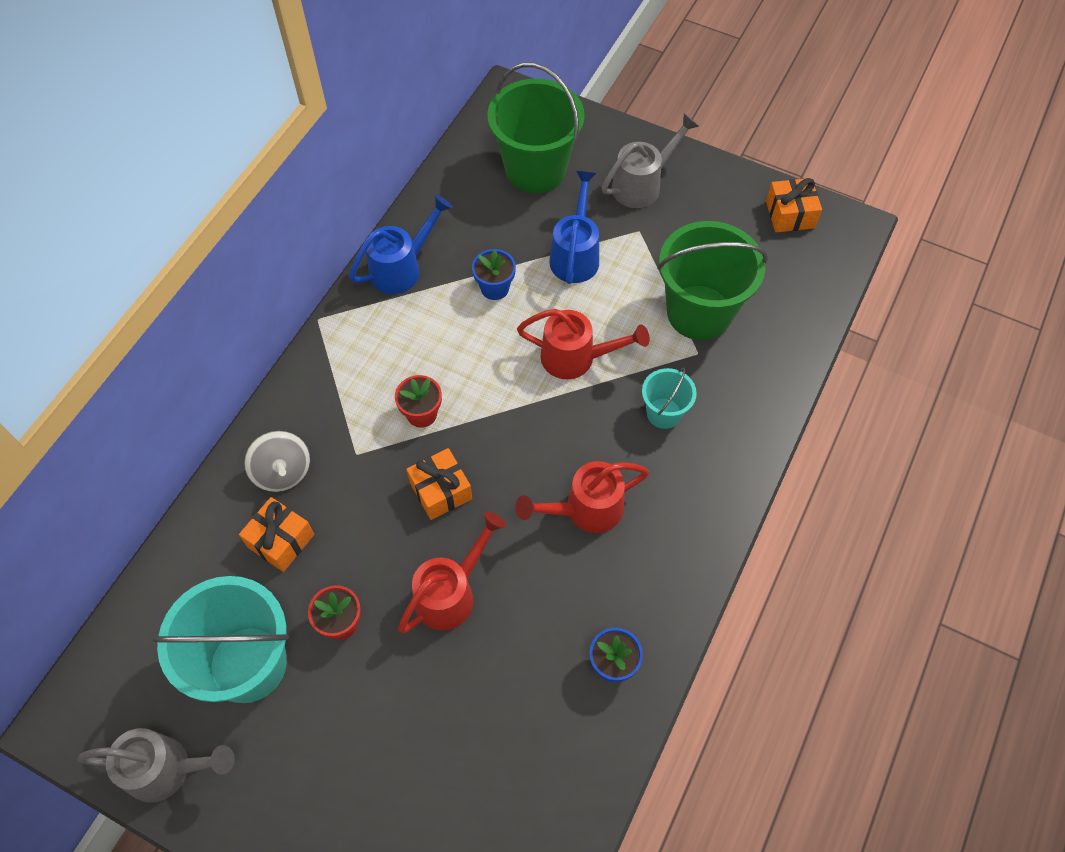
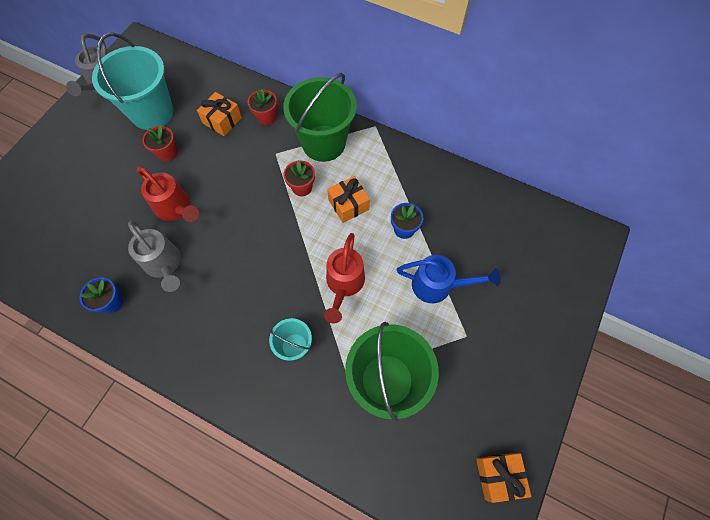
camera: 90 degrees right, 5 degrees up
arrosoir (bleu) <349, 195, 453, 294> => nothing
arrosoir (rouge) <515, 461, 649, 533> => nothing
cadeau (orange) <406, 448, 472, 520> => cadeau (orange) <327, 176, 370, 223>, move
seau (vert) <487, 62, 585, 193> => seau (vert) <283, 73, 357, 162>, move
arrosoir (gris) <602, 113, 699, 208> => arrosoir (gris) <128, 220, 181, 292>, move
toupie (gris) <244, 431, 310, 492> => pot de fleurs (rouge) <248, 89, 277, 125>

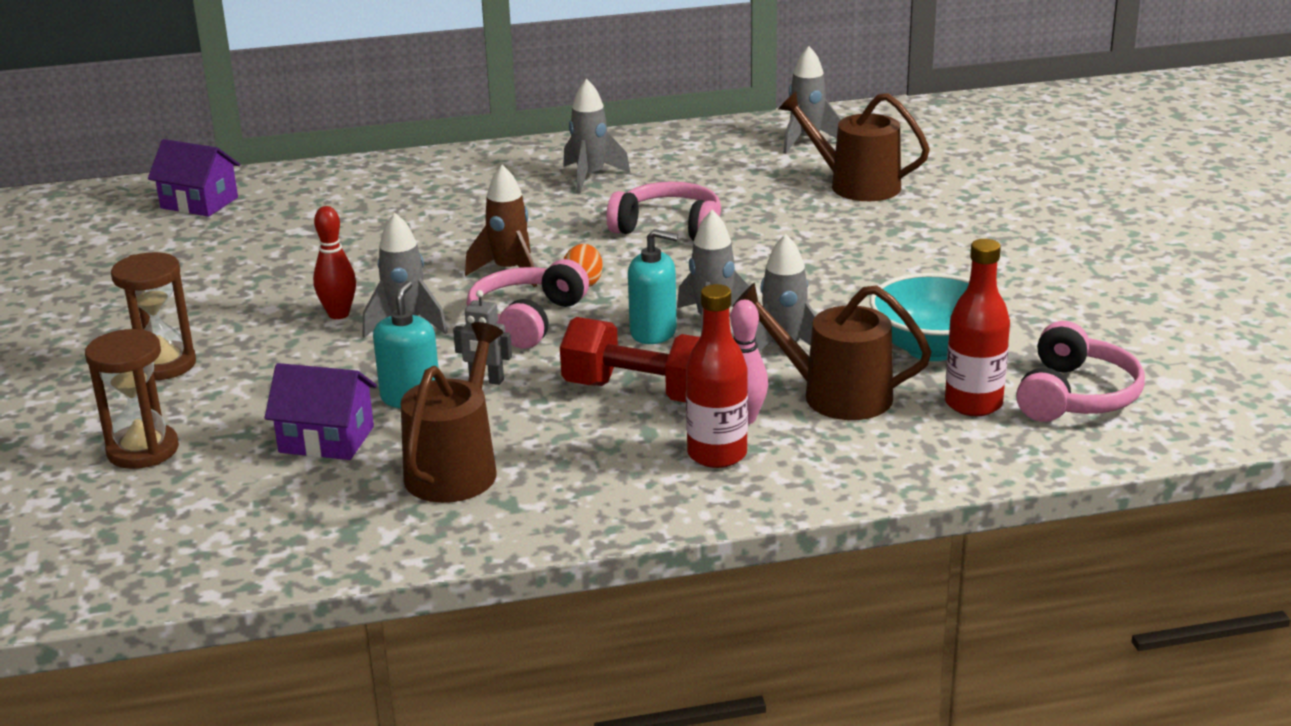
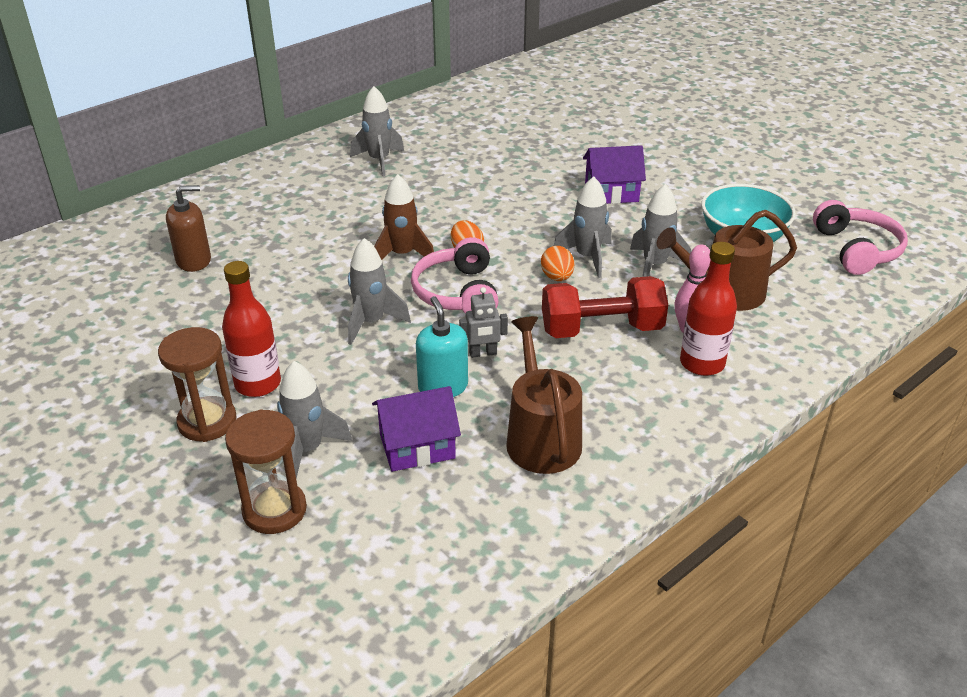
camera: 30 degrees left, 10 degrees up
quille (rouge) <313, 206, 356, 319> => nothing
casque audio (rose) <606, 181, 721, 241> => nothing
arrosoir (marron) <778, 91, 930, 201> => nothing
nothing => distributeur de savon (marron) <166, 185, 211, 272>
maison (violet) <148, 139, 240, 217> => maison (violet) <583, 145, 646, 204>, move
fusée (gris) <783, 46, 841, 154> => fusée (gris) <277, 361, 352, 478>, move
bouteille (rouge) <945, 239, 1010, 416> => bouteille (rouge) <222, 261, 281, 397>, move
distributeur de savon (turquoise) <628, 229, 678, 344> => œuf (orange) <541, 246, 574, 281>

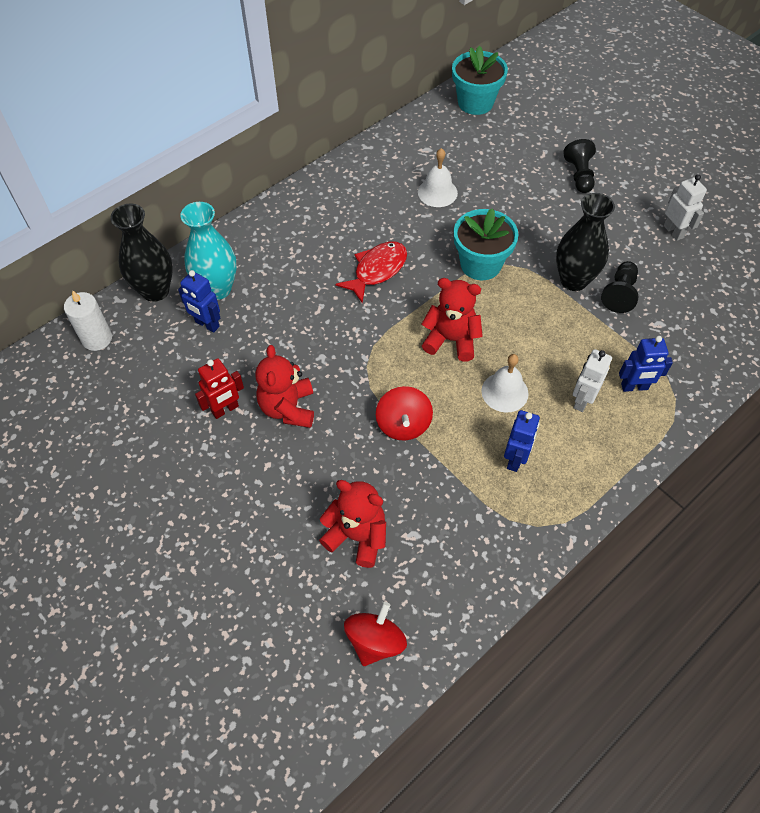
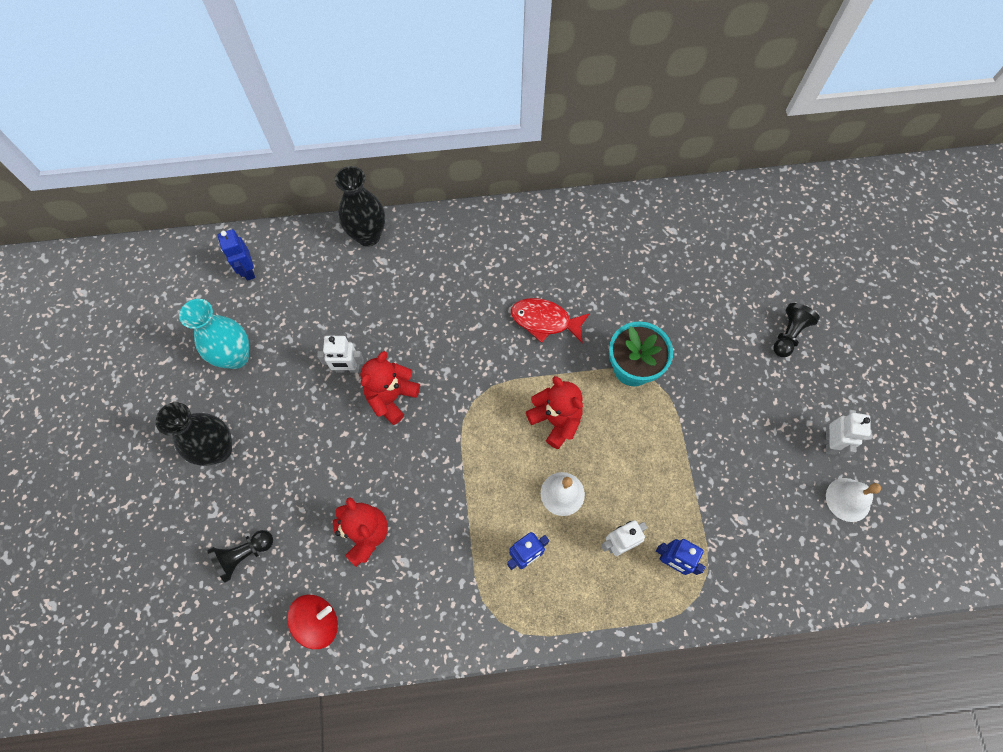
camera: 35 degrees right, 10 degrees up
bougie (blanc) <64, 290, 112, 351> => nothing
toupie (rouge) <376, 386, 433, 441> => nothing
pot de fleurs (turquoise) <452, 46, 508, 115> => nothing
robot (bleu) <178, 270, 220, 333> => robot (bleu) <217, 229, 255, 281>, move
vase (turquoise) <180, 202, 237, 300> => vase (turquoise) <179, 299, 249, 369>, move
cloche (blanc) <418, 148, 458, 207> => cloche (blanc) <826, 478, 881, 522>, move
vase (noir) <556, 193, 615, 291> => vase (noir) <156, 402, 232, 466>, move
pion (noir) <601, 261, 639, 313> => pion (noir) <207, 530, 273, 583>, move
robot (rouge) <195, 358, 244, 419> => robot (blanc) <317, 336, 364, 373>
poisson (rouge) <335, 242, 407, 303> => poisson (rouge) <511, 298, 590, 343>, 150 degrees counterclockwise

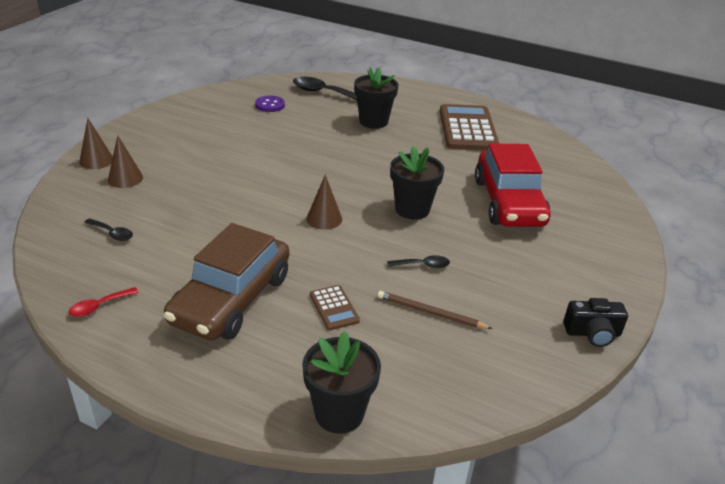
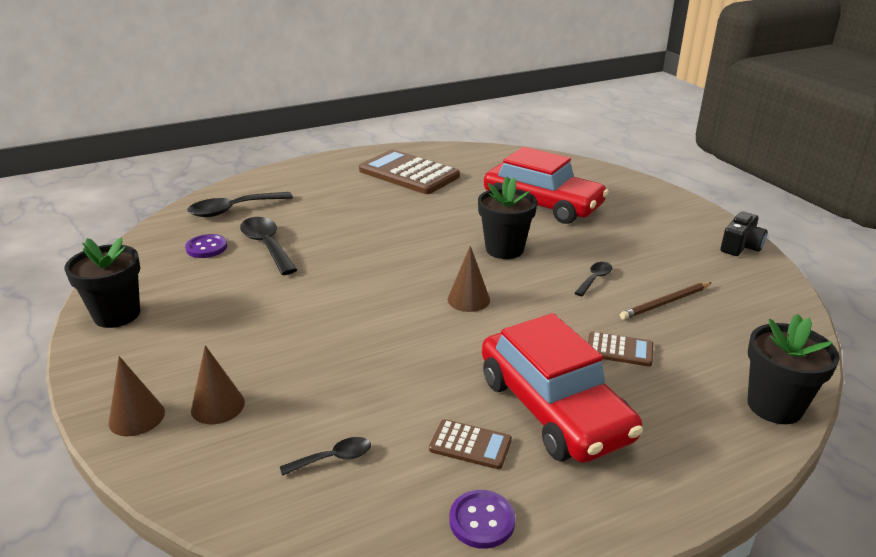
camera: 50 degrees left, 5 degrees down
nothing => cuillère (noir) <240, 217, 297, 275>
nothing => calculatrice (marron) <429, 419, 512, 469>
pot de fleurs (noir) <354, 67, 398, 129> => pot de fleurs (noir) <65, 238, 140, 328>, move
cuillère (rouge) <69, 287, 139, 317> => bouton (violet) <449, 490, 516, 549>
voiture (marron) <164, 223, 289, 340> => voiture (rouge) <482, 313, 643, 463>

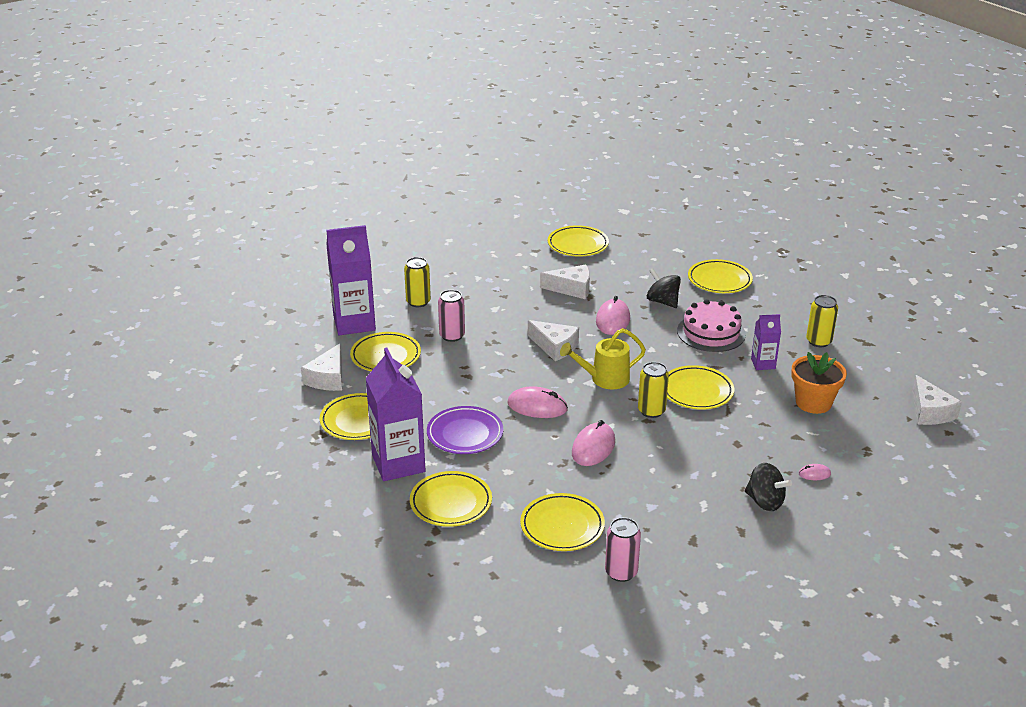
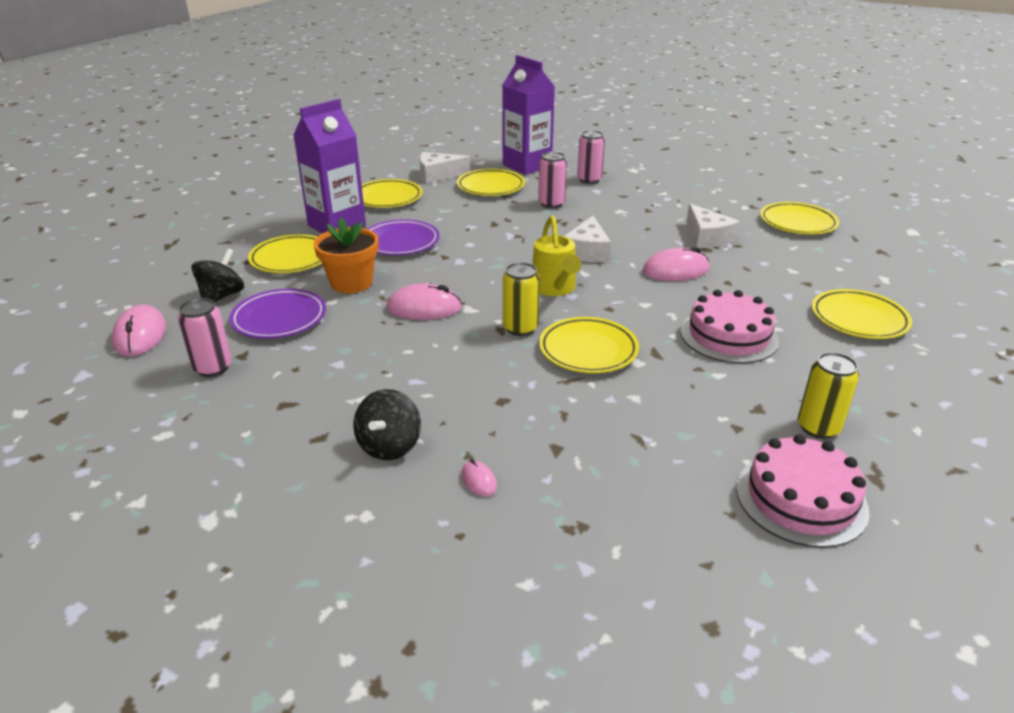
camera: 65 degrees right, 0 degrees up
brique de lait (violet) <751, 314, 781, 370> => nothing
fromage (blanc) <912, 375, 962, 425> => nothing
nothing => gâteau (rose) <736, 434, 870, 548>
souris (rose) <507, 387, 568, 418> => souris (rose) <112, 304, 166, 356>, move
toupie (noir) <647, 268, 681, 308> => toupie (noir) <191, 248, 244, 302>, move
pot de fleurs (orange) <791, 352, 847, 414> => pot de fleurs (orange) <314, 218, 379, 294>, move
canette (jaune) <404, 257, 431, 307> => canette (rose) <577, 130, 605, 184>
assiette (jaune) <520, 493, 605, 551> => assiette (violet) <229, 289, 326, 339>
arrosoir (jaune) <560, 328, 646, 389> => arrosoir (jaune) <532, 216, 581, 296>, 150 degrees counterclockwise

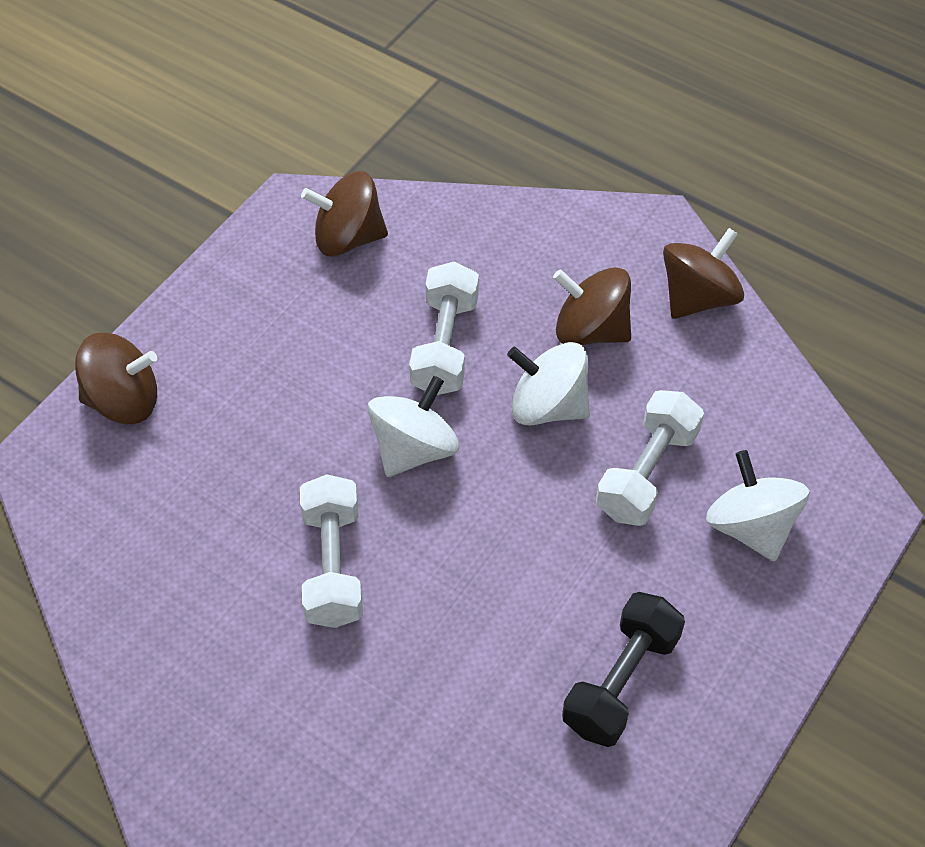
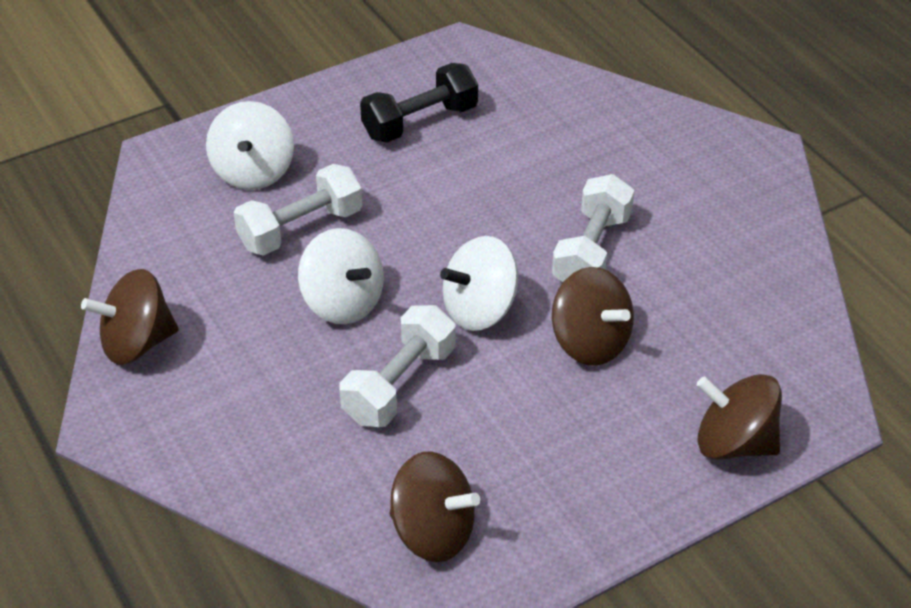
camera: 155 degrees left, 10 degrees down
toupie (marron) <553, 267, 631, 345> => toupie (marron) <552, 267, 634, 366>, move

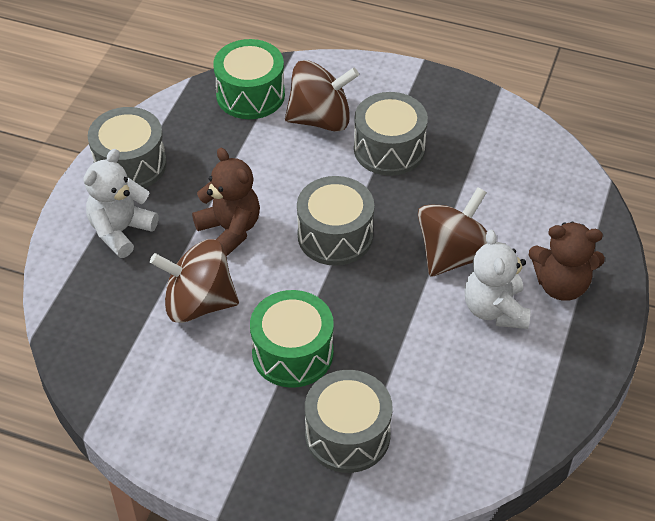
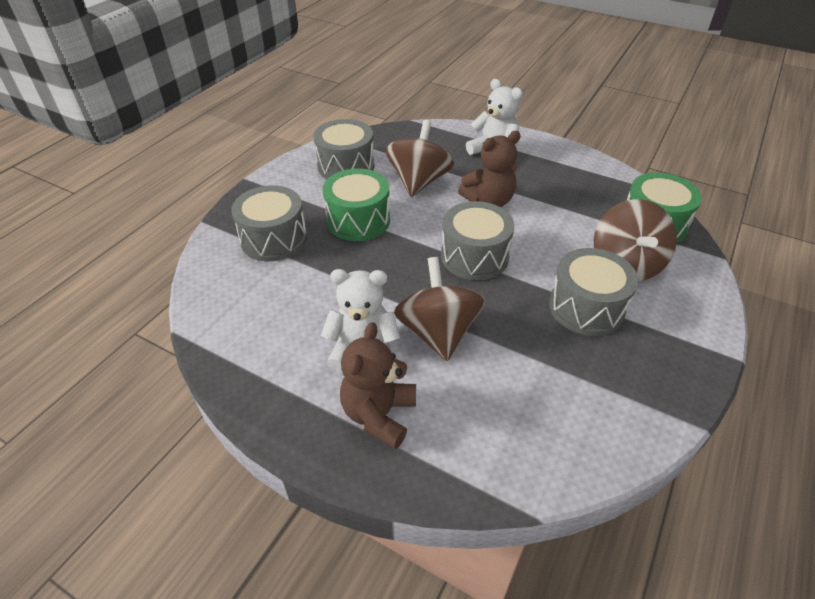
camera: 100 degrees right, 5 degrees down
tambour (gris) <88, 107, 167, 188> => tambour (gris) <313, 119, 374, 179>, move
toupie (marron) <418, 187, 487, 277> => toupie (marron) <394, 257, 486, 361>, 150 degrees counterclockwise

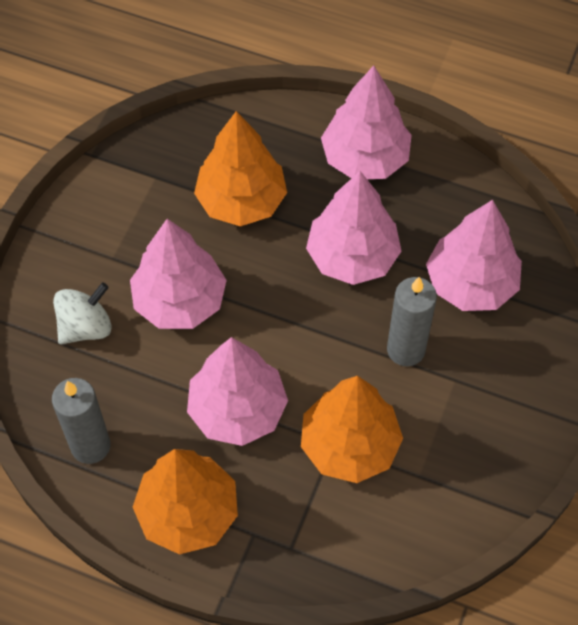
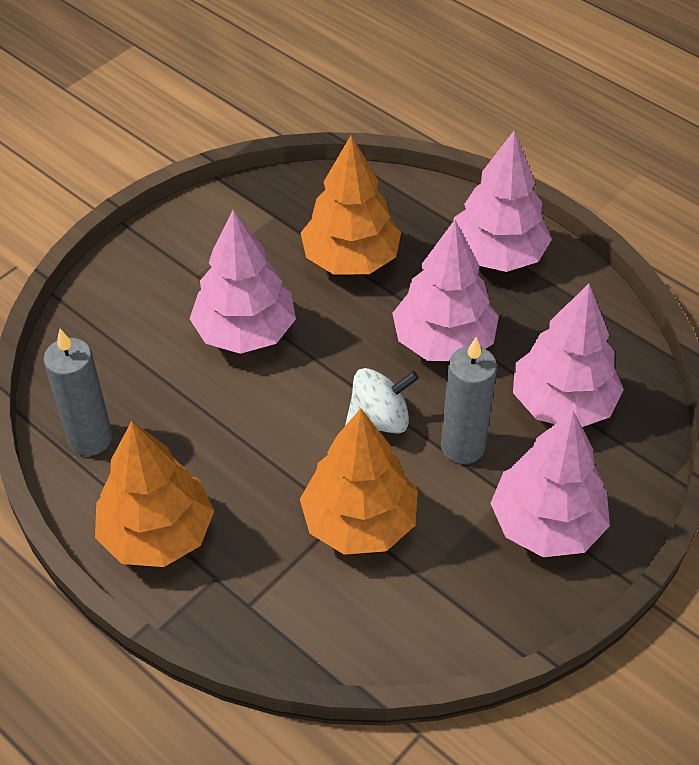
camera: 20 degrees right, 10 degrees down
toupie (blanc) <53, 282, 112, 344> => toupie (blanc) <345, 368, 419, 434>, move
arbre (rose) <187, 337, 288, 446> => arbre (rose) <490, 411, 610, 557>, move

